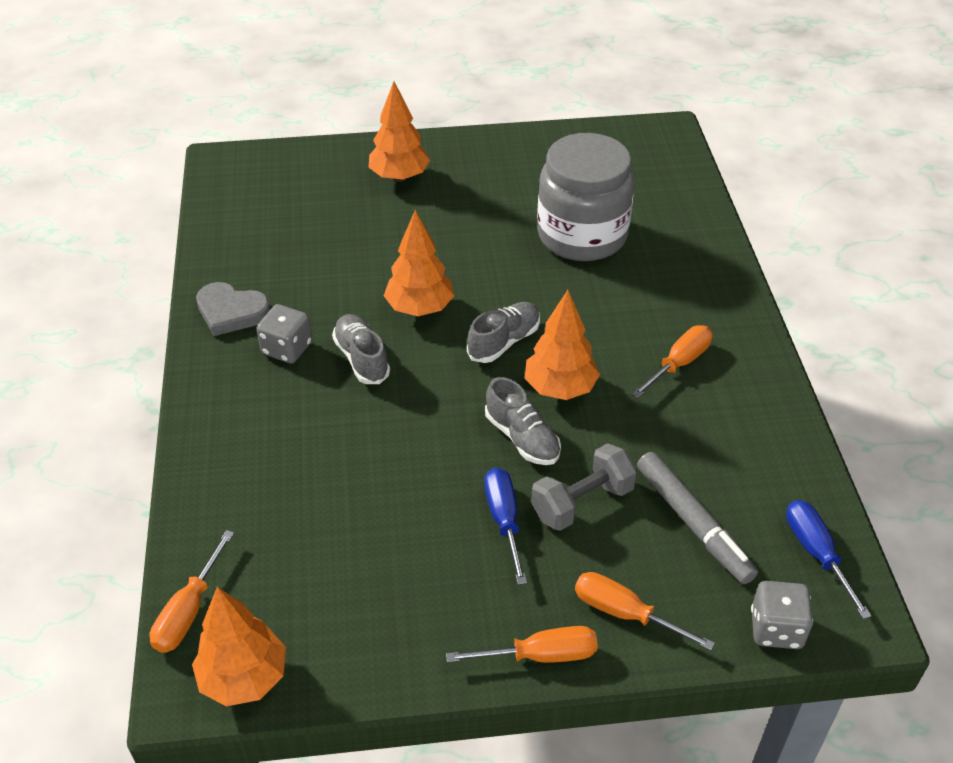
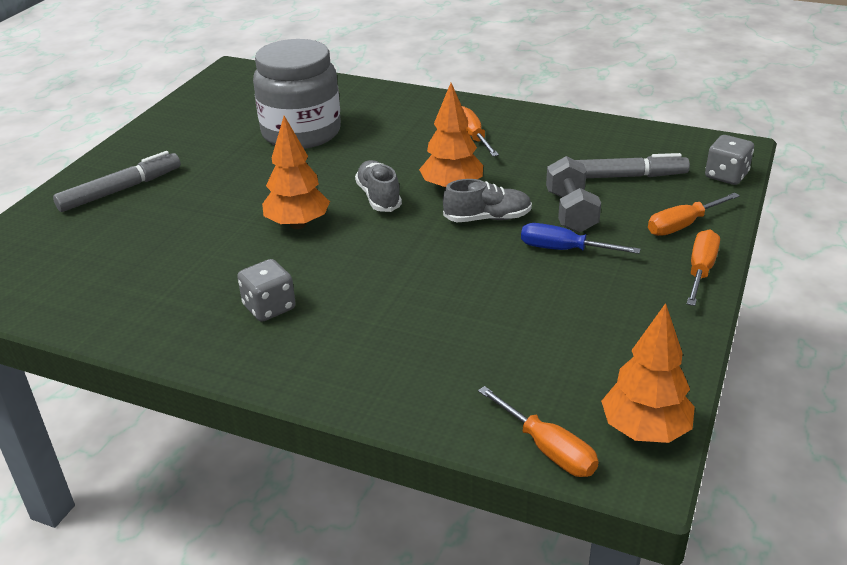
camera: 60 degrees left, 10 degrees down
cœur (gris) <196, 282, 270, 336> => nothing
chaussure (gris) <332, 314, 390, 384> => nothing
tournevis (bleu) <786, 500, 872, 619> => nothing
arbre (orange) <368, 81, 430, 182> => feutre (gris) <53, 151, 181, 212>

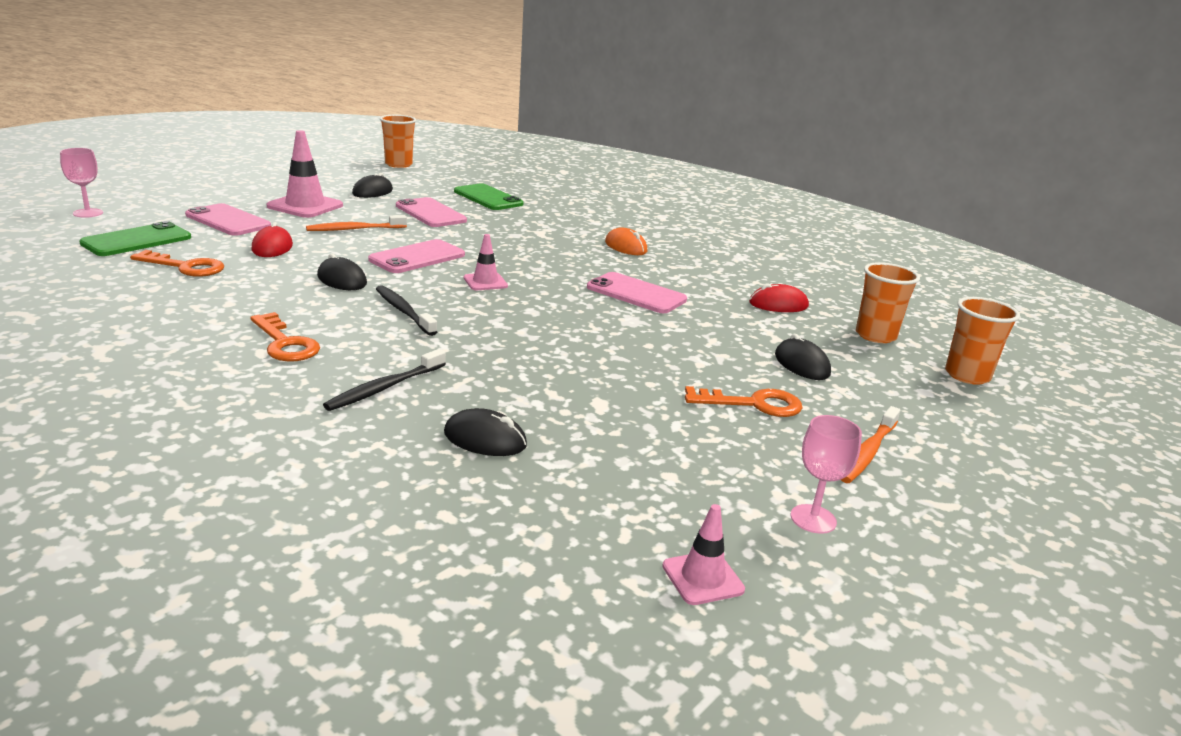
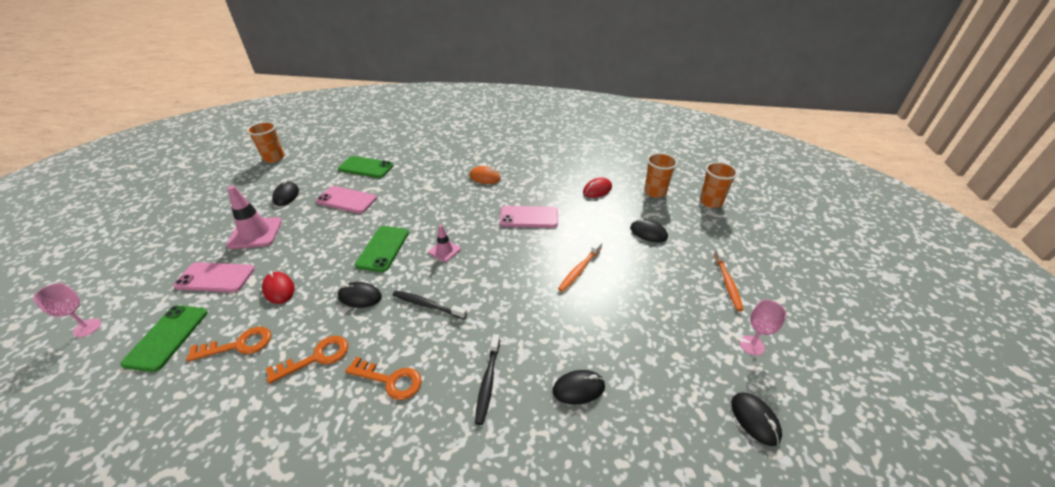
camera: 30 degrees left, 15 degrees up
brosse à dents (orange) <306, 215, 407, 231> => brosse à dents (orange) <558, 241, 602, 292>, move
clé (orange) <685, 386, 802, 417> => clé (orange) <266, 336, 348, 384>, move
cône de chantier (rose) <662, 504, 745, 605> => souris (noir) <731, 392, 782, 446>
téléphone (rose) <368, 239, 465, 273> => téléphone (vert) <355, 226, 409, 272>

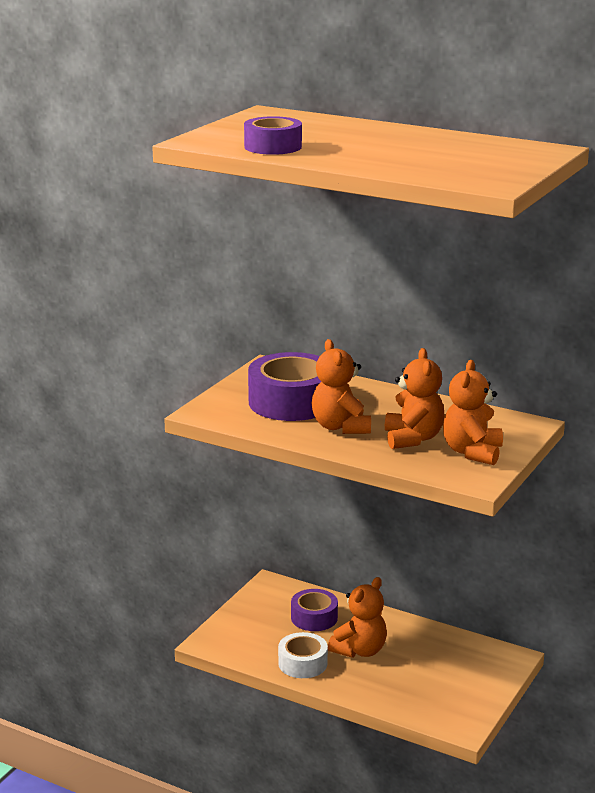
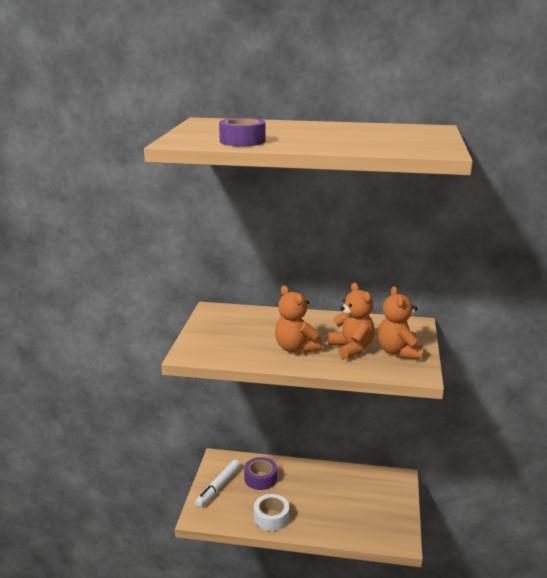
camera: 20 degrees left, 0 degrees up
ruban adhésif (violet) <248, 352, 321, 421> => nothing
ours en peluche (orange) <328, 577, 387, 658> => nothing
nothing => feutre (blanc) <195, 460, 240, 507>

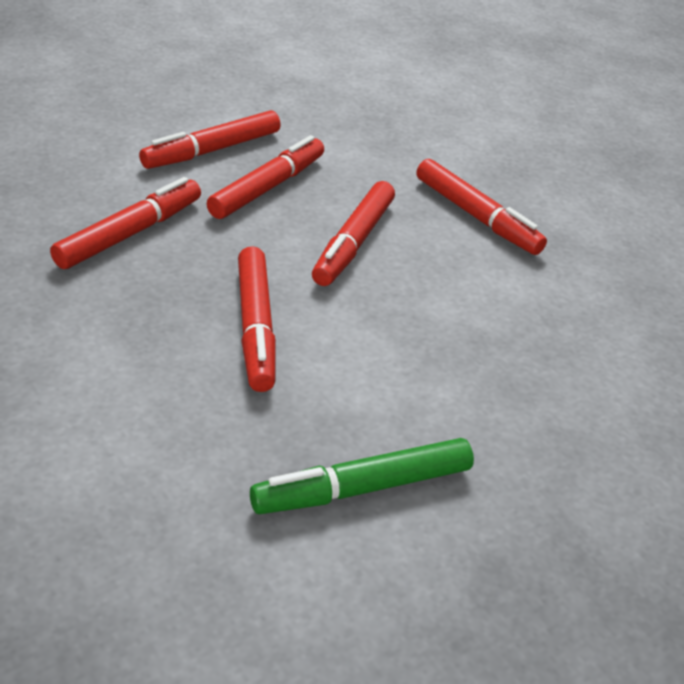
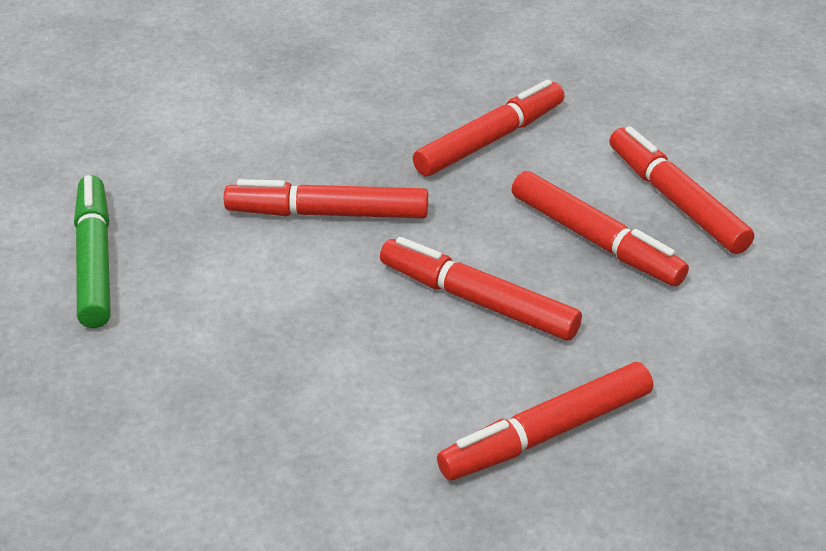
camera: 105 degrees right, 0 degrees up
feutre (rouge) <50, 177, 201, 269> => feutre (rouge) <413, 79, 565, 176>, 90 degrees counterclockwise

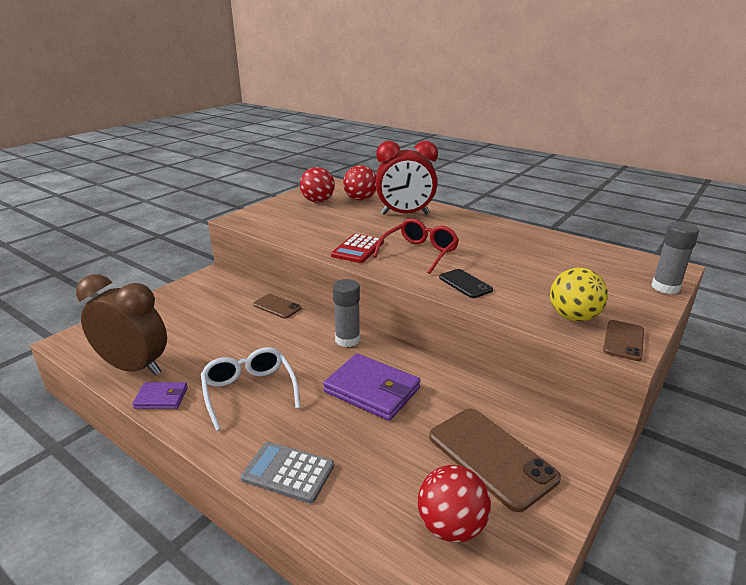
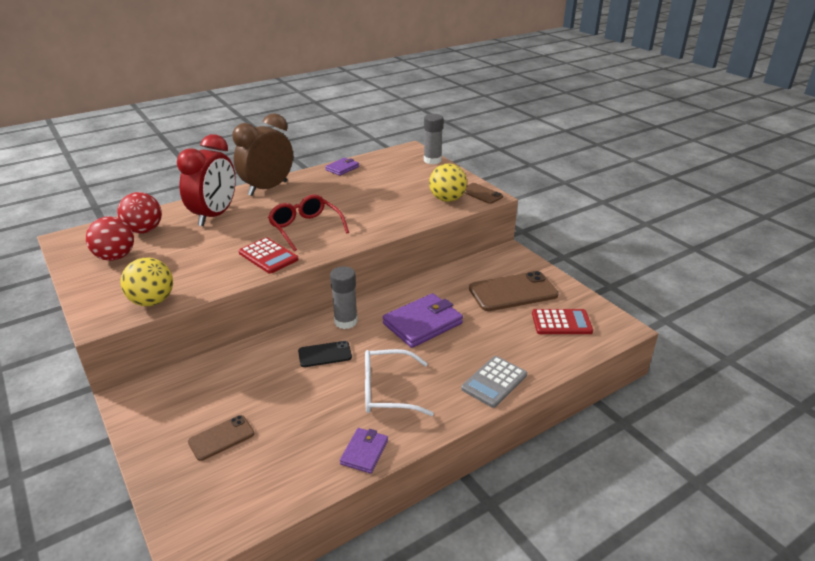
camera: 70 degrees left, 5 degrees up
nothing => balle (jaune) <121, 258, 173, 306>
nothing => portefeuille (violet) <325, 158, 359, 176>
réveil (marron) <76, 274, 167, 376> => réveil (marron) <232, 113, 293, 196>, move
téléphone (marron) <253, 294, 302, 318> => téléphone (marron) <188, 415, 254, 461>, move
téléphone (noir) <439, 269, 493, 298> => téléphone (noir) <298, 341, 352, 367>, move
balle (rouge) <418, 465, 491, 543> => calculatrice (rouge) <532, 309, 593, 334>

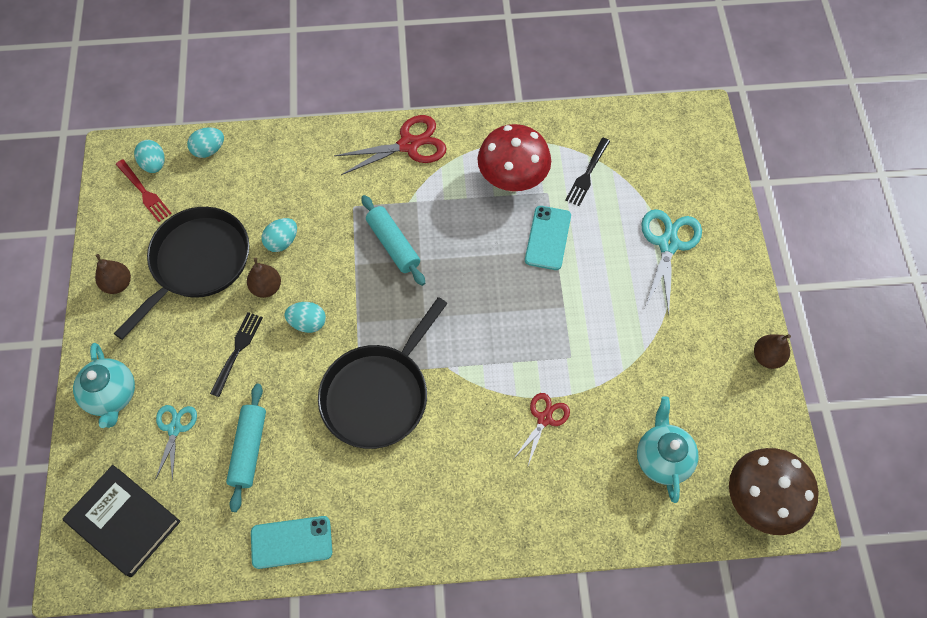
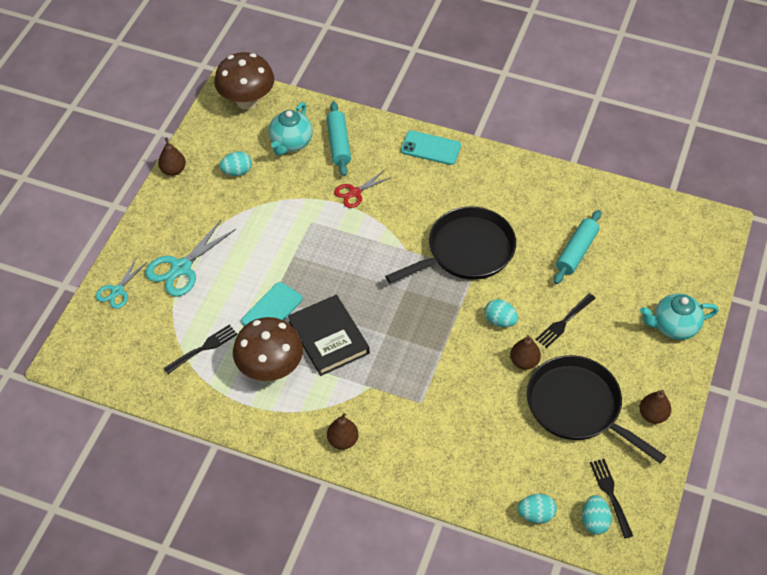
camera: 155 degrees left, 10 degrees down
livre (noir) <62, 465, 181, 577> => livre (noir) <288, 295, 370, 376>, move
ciseaux (turquoise) <156, 405, 197, 481> => ciseaux (turquoise) <96, 257, 147, 309>, move
téléphone (turquoise) <251, 516, 332, 569> => téléphone (turquoise) <401, 131, 461, 165>, move
œuf (turquoise) <261, 218, 297, 252> => œuf (turquoise) <219, 151, 252, 176>, move
rouleau à pâtisserie (turquoise) <361, 195, 425, 286> => rouleau à pâtisserie (turquoise) <327, 102, 351, 176>, move
ciseaux (rouge) <334, 115, 447, 175> => poire (marron) <327, 413, 358, 450>
fourchette (rouge) <116, 159, 172, 222> => fourchette (noir) <590, 459, 633, 538>
champignon (rouge) <477, 124, 551, 192> => champignon (marron) <233, 317, 303, 381>
théière (turquoise) <73, 343, 135, 428> => théière (turquoise) <640, 293, 719, 340>, 105 degrees counterclockwise
poêle (noir) <114, 207, 249, 340> => poêle (noir) <527, 355, 666, 464>, 75 degrees clockwise

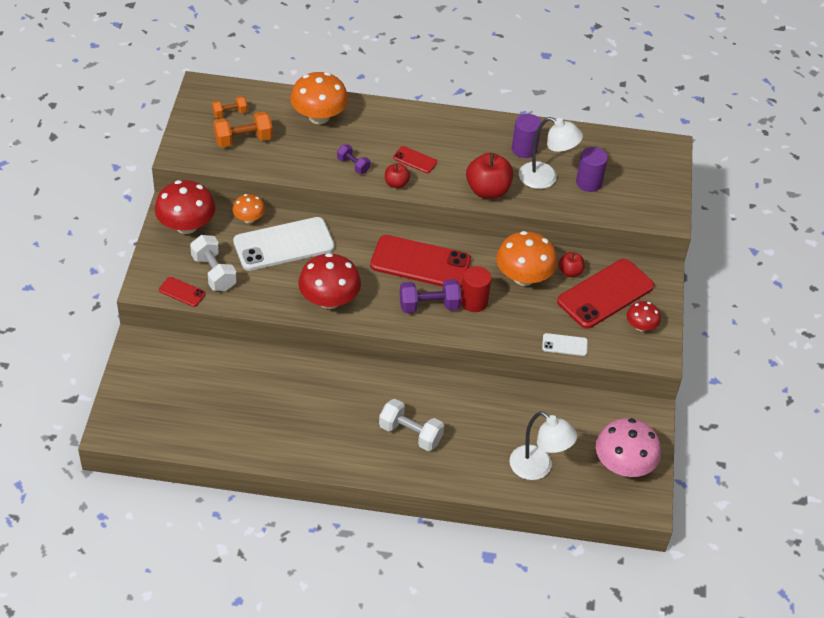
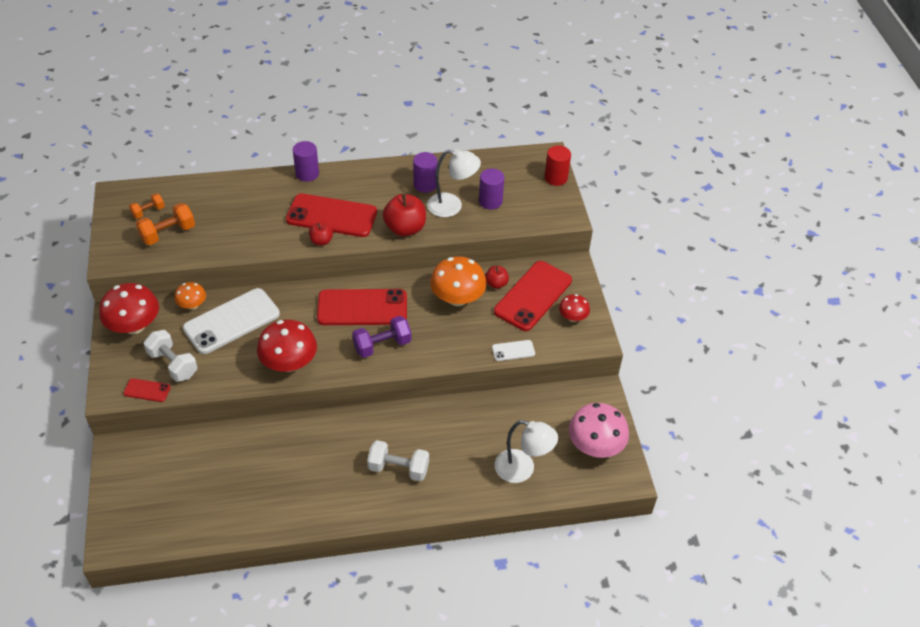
camera: 15 degrees left, 0 degrees up
champignon (orange) <290, 72, 348, 124> => nothing
haltère (violet) <337, 144, 370, 174> => nothing
nothing => cylindre (violet) <293, 141, 319, 182>
cylindre (rouge) <461, 266, 491, 312> => cylindre (rouge) <545, 146, 571, 186>, move
téléphone (rouge) <393, 146, 437, 173> => téléphone (rouge) <286, 193, 377, 237>, x2.22

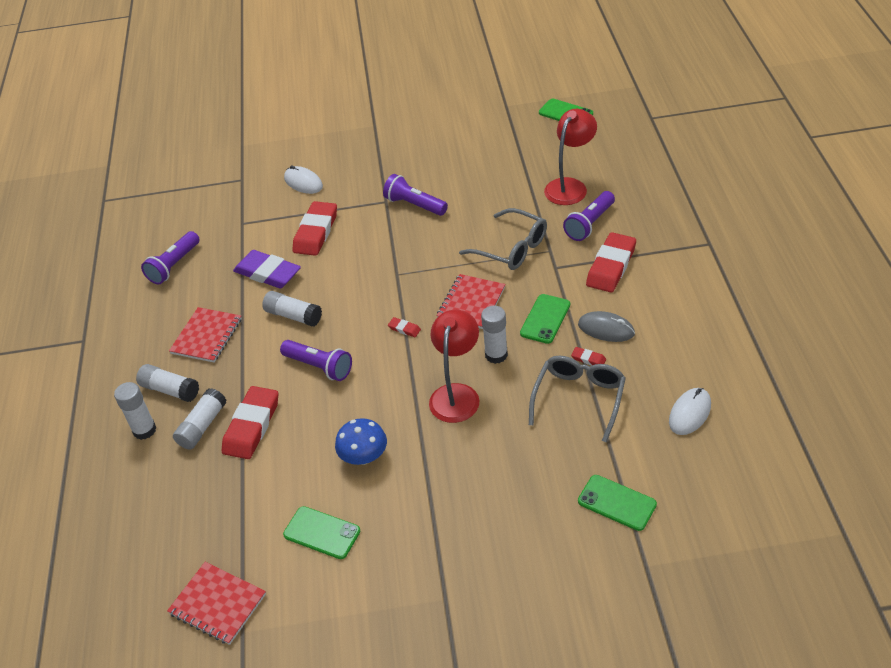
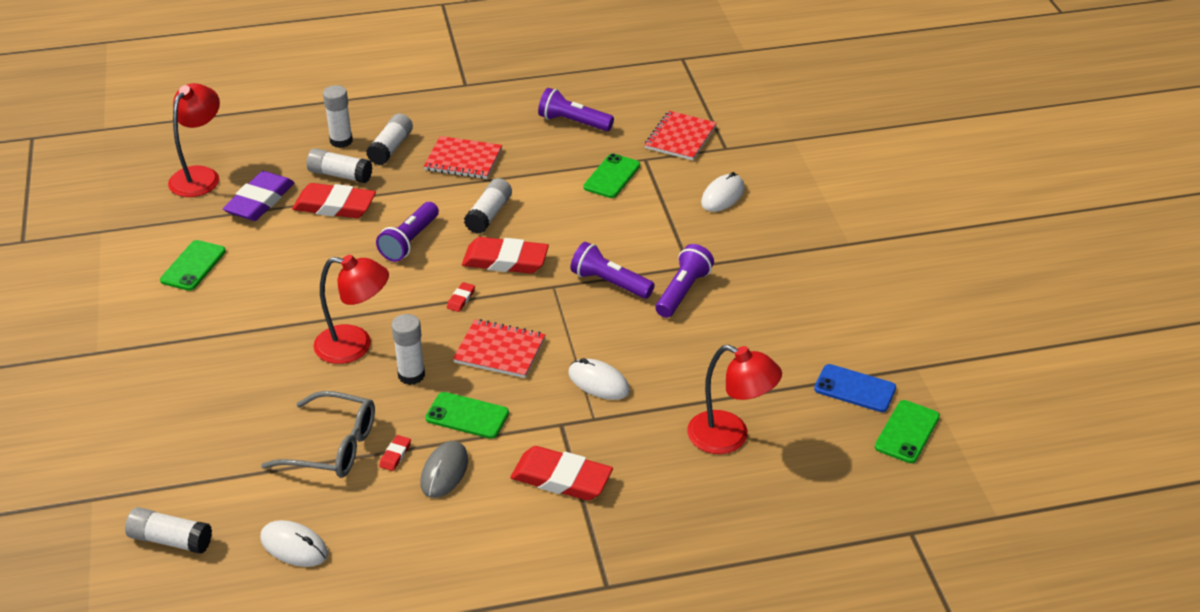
camera: 80 degrees right, 5 degrees down
champignon (bleu) <335, 418, 387, 465> => nothing
nothing => bâton de colle (blanc) <125, 507, 212, 554>
nothing => lampe (rouge) <168, 83, 220, 197>
nothing => téléphone (bleu) <814, 364, 896, 412>
carnet (rouge) <167, 562, 266, 645> => carnet (rouge) <645, 111, 717, 160>, move
gomme (violet) <233, 250, 301, 289> => gomme (violet) <223, 171, 294, 221>, move
gomme (rouge) <292, 201, 337, 256> => gomme (rouge) <462, 237, 549, 274>, move
lampe de poche (violet) <563, 191, 615, 241> => lampe de poche (violet) <571, 242, 655, 299>, move
téléphone (vert) <578, 475, 657, 531> => téléphone (vert) <583, 153, 640, 198>, move
lunettes (gris) <459, 208, 547, 270> => souris (blanc) <568, 358, 630, 400>

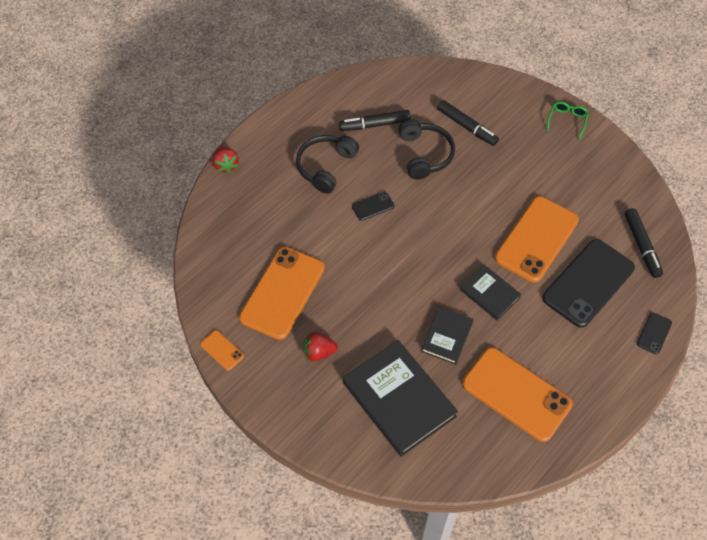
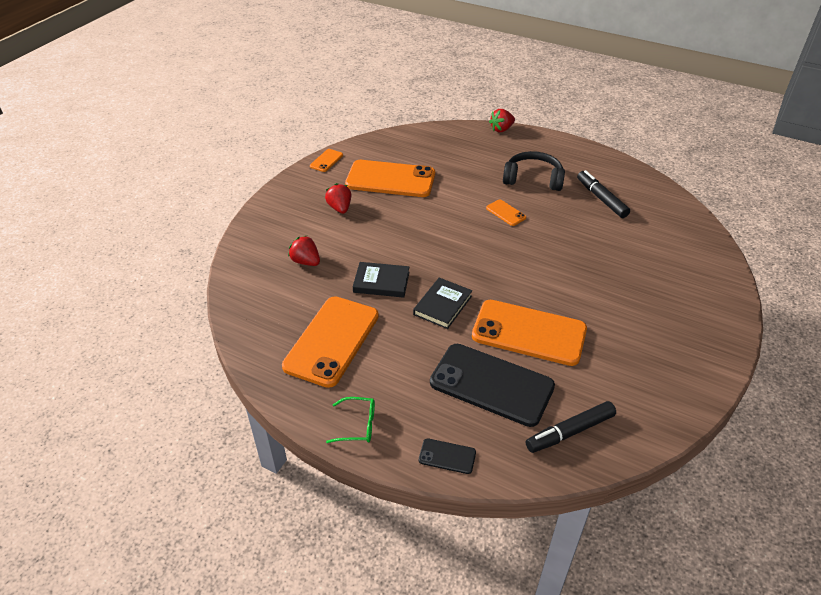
camera: 75 degrees right, 15 degrees down
casque audio (noir) <398, 119, 455, 180> => nothing
feutre (noir) <437, 100, 499, 146> => nothing
lunettes (vert) <547, 102, 588, 139> => lunettes (vert) <326, 397, 375, 443>, move
livre (noir) <343, 340, 458, 457> => fraise (rouge) <288, 236, 320, 266>
téléphone (noir) <352, 192, 394, 221> => téléphone (orange) <486, 199, 526, 226>

